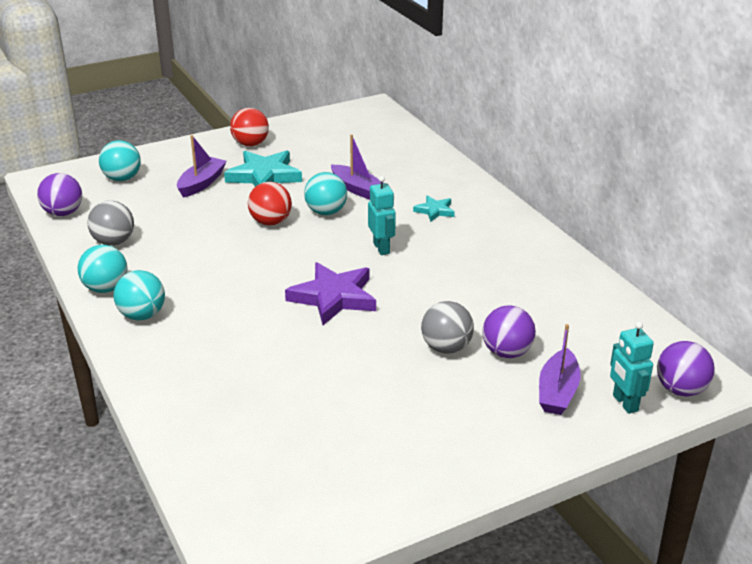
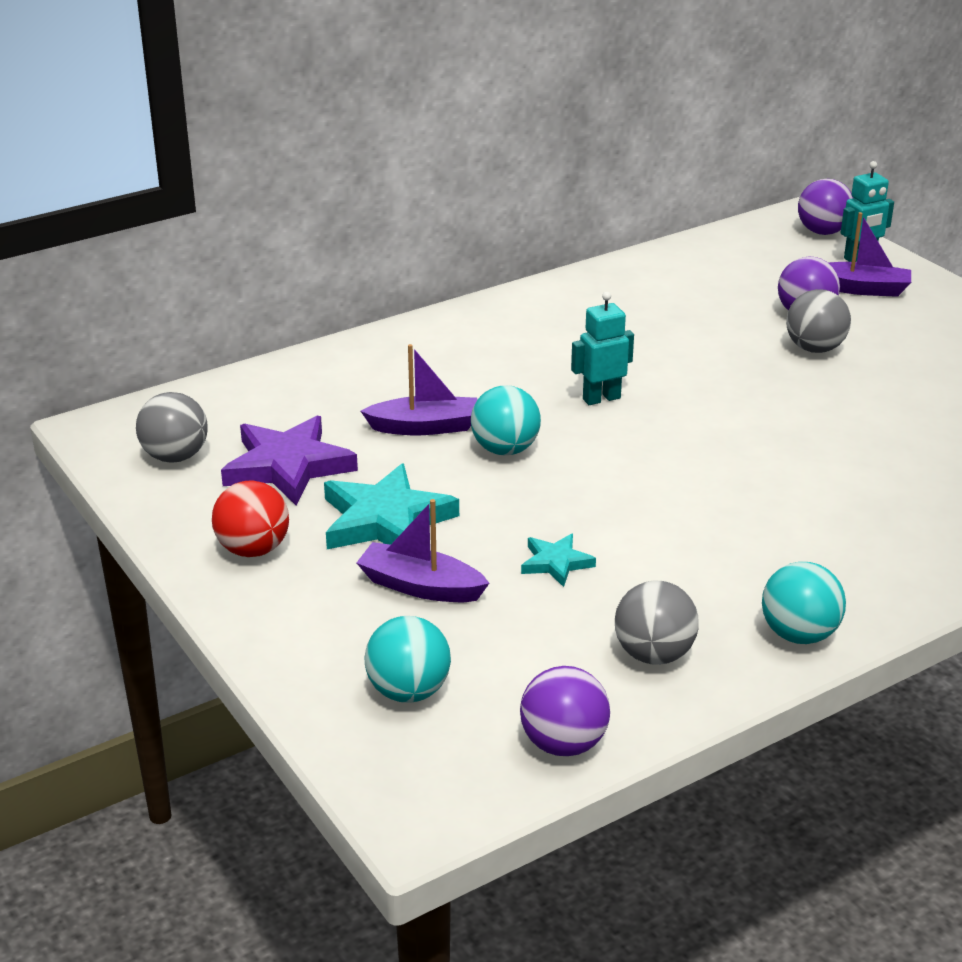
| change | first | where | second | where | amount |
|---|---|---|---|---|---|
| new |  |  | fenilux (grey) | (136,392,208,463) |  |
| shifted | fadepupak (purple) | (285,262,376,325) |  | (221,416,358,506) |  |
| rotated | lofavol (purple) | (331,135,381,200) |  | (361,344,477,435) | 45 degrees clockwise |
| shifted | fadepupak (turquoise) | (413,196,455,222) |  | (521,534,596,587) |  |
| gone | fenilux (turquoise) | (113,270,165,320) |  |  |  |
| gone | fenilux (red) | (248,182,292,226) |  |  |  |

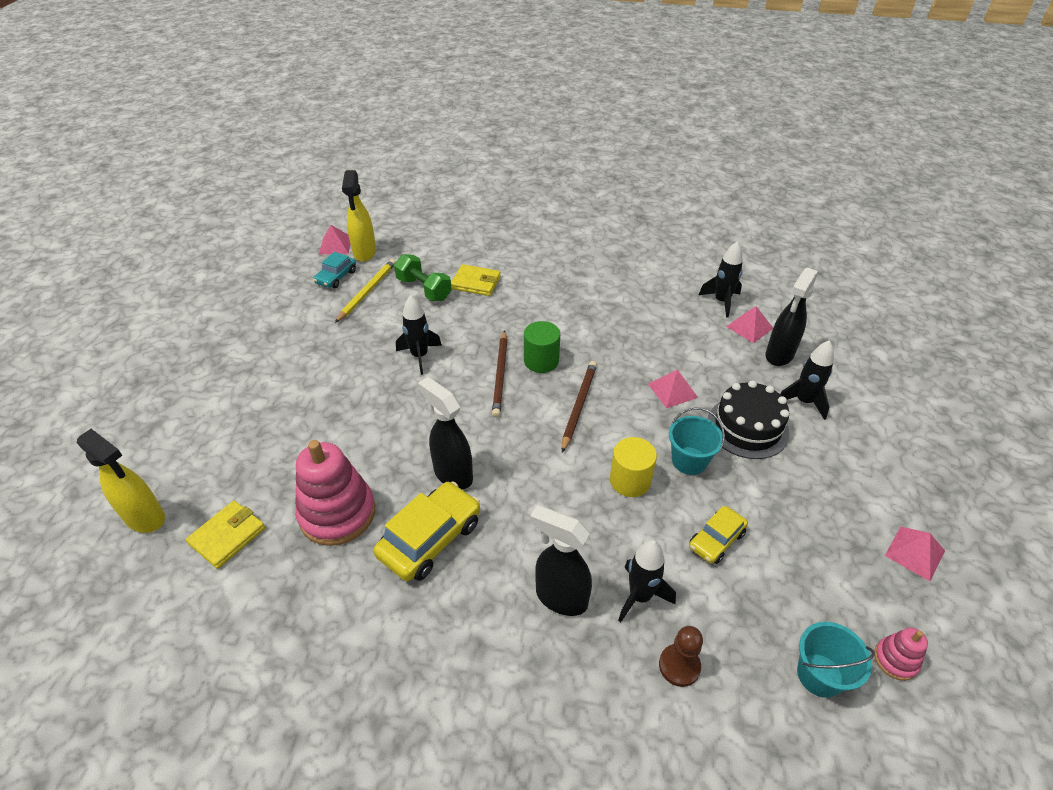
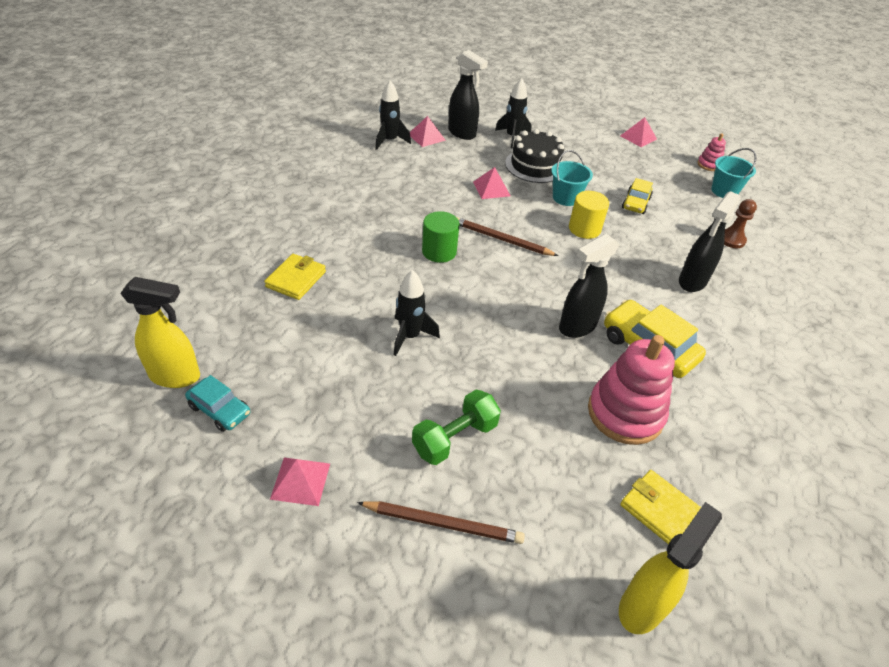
| change | first | where | second | where | amount |
|---|---|---|---|---|---|
| shifted | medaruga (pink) | (319,225,351,254) |  | (270,457,330,506) |  |
| shifted | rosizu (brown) | (492,331,507,418) |  | (357,501,525,544) |  |
| shifted | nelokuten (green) | (394,254,452,301) |  | (412,390,501,465) |  |
| rotated | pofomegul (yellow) | (689,506,748,564) |  | (622,178,653,214) | 60 degrees clockwise |
| gone | rosizu (yellow) | (335,259,396,323) |  |  |  |
| gone | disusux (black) | (618,540,676,622) |  |  |  |

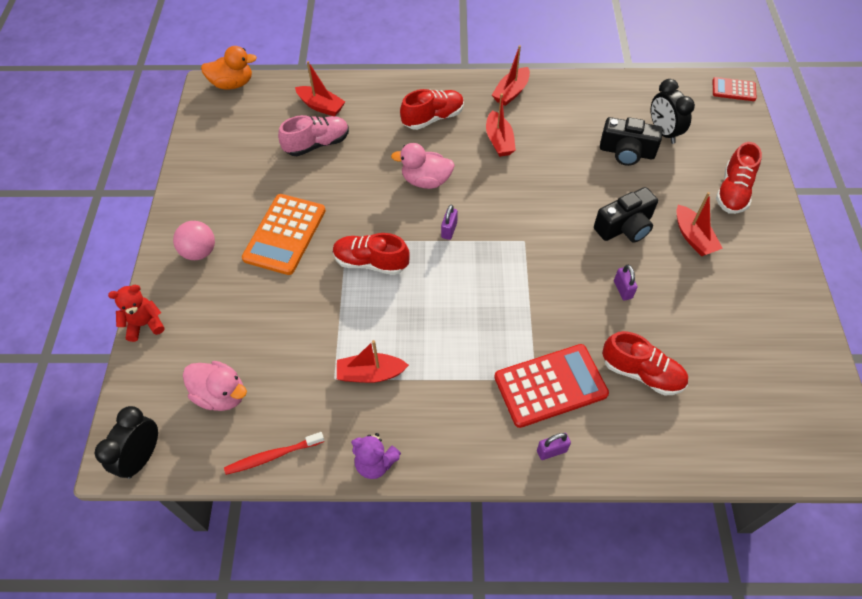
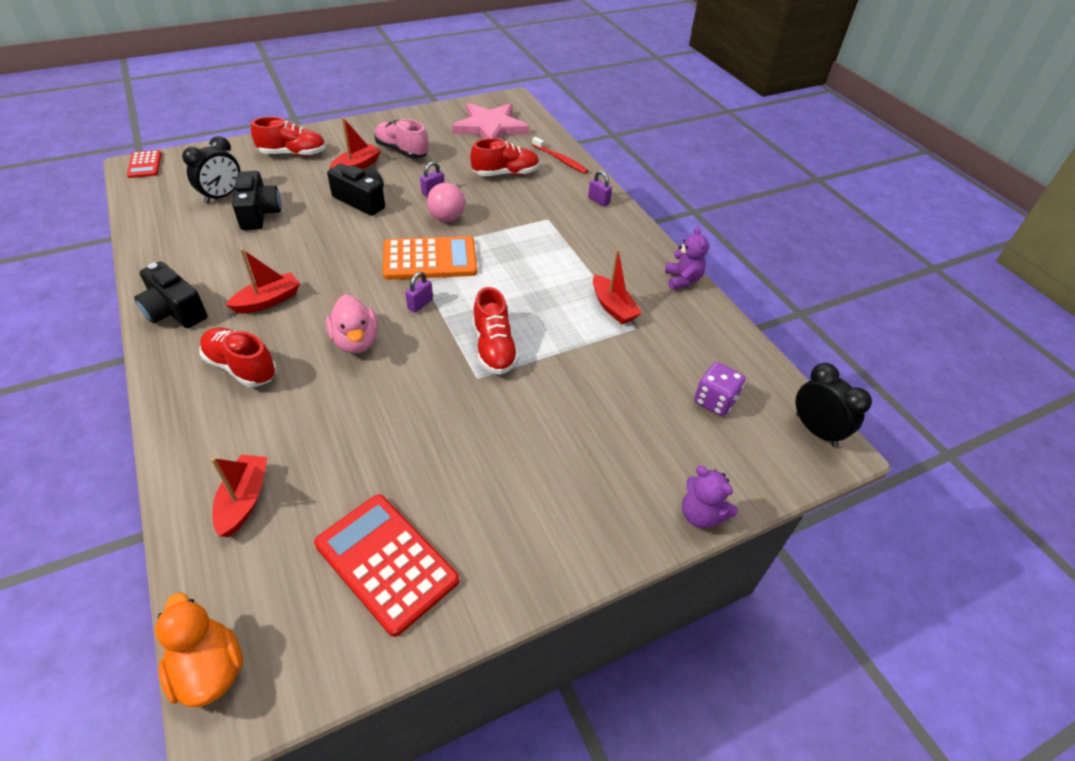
| change | first | where | second | where | amount |
|---|---|---|---|---|---|
| swapped | lofavol (red) | (492,45,530,106) | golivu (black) | (134,261,208,328) |  |
| shifted | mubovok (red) | (494,344,609,428) |  | (314,494,459,637) |  |
| shifted | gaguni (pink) | (278,115,349,156) |  | (374,119,429,158) |  |
| shifted | mubovok (orange) | (242,194,326,275) |  | (383,236,477,280) |  |
| rotated | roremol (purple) | (441,205,458,240) |  | (405,272,433,313) | 45 degrees counterclockwise |
| shifted | fenilux (pink) | (173,221,215,260) |  | (427,183,465,222) |  |
| new |  |  | fadepupak (pink) | (452,103,530,139) |  |
| rotated | gaguni (red) | (602,331,688,395) |  | (470,138,540,176) | 75 degrees clockwise |
| shifted | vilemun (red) | (224,432,324,475) |  | (532,137,588,174) |  |
| repainted | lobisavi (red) | (108,285,165,342) | lobisavi (purple) | (682,466,738,528) |  |
| swapped | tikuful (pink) | (183,361,247,411) | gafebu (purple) | (694,362,746,416) |  |
| rotated | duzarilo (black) | (95,406,158,479) |  | (795,363,872,447) | 120 degrees counterclockwise |

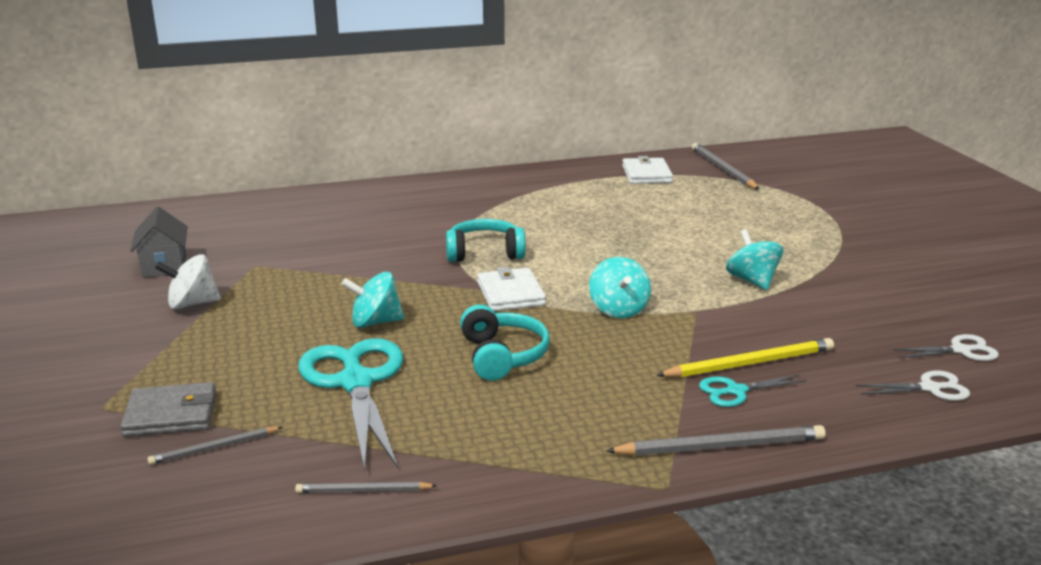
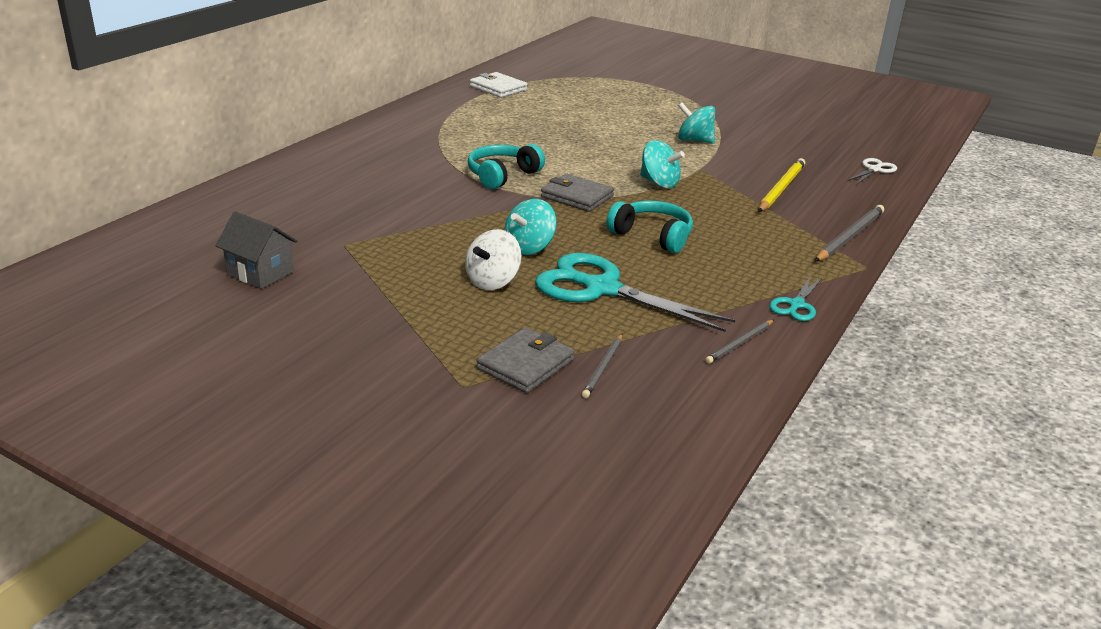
| change | first | where | second | where | amount |
|---|---|---|---|---|---|
| shifted | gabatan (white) | (155,254,221,309) |  | (465,229,522,290) |  |
| repainted | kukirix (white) | (477,267,546,311) | kukirix (grey) | (541,174,614,212) |  |
| shifted | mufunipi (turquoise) | (699,375,807,407) |  | (769,275,823,321) |  |
| gone | rosizu (grey) | (692,143,760,190) |  |  |  |
| gone | mufunipi (white) | (892,334,999,361) |  |  |  |

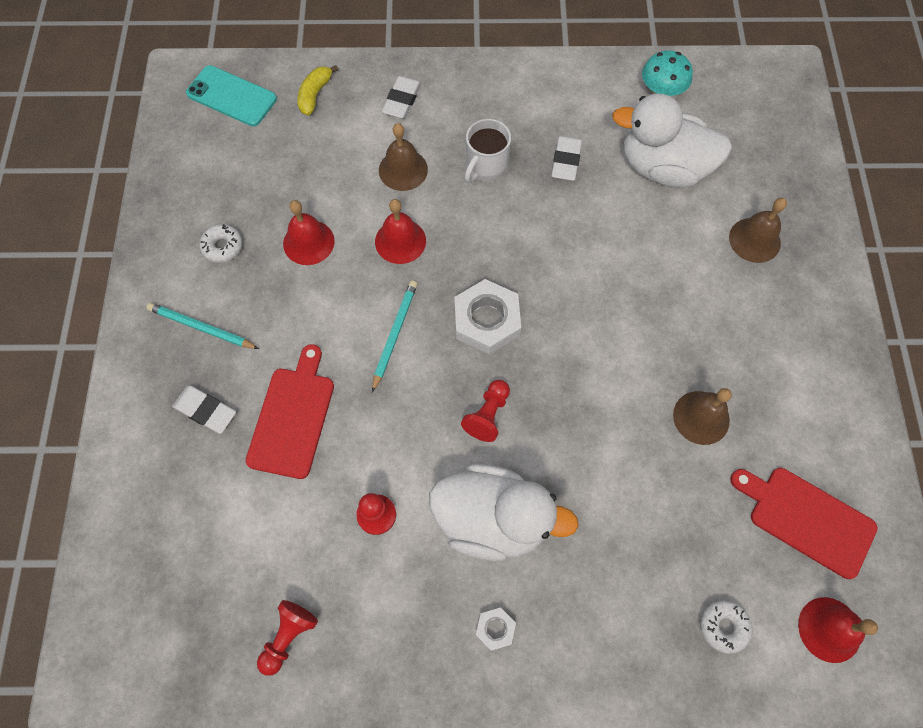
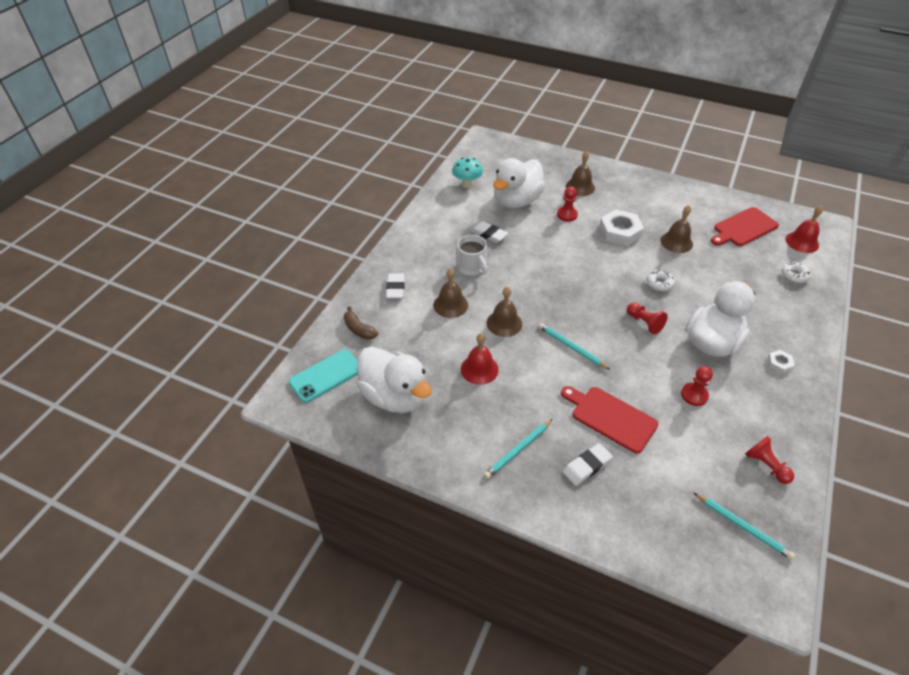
| change | first | where | second | where | amount |
|---|---|---|---|---|---|
| repainted | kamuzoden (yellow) | (297,65,338,115) | kamuzoden (brown) | (344,307,378,340) |  |
| new |  |  | tikuful (white) | (357,347,432,413) |  |
| rotated | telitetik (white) | (382,76,422,119) |  | (386,273,405,299) | 45 degrees clockwise |
| repainted | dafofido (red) | (375,199,426,264) | dafofido (brown) | (486,287,522,337) |  |
| new |  |  | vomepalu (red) | (557,187,578,222) |  |
| shifted | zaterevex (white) | (454,279,521,354) |  | (599,209,644,246) |  |
| shifted | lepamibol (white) | (199,224,242,263) |  | (646,269,675,292) |  |
| new |  |  | rosizu (turquoise) | (694,493,795,560) |  |

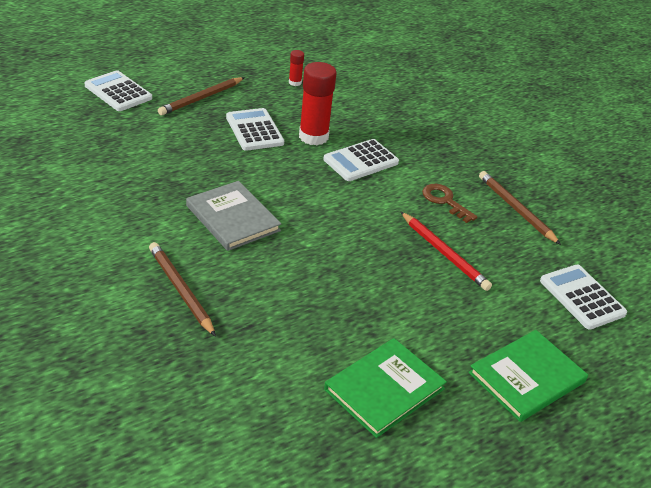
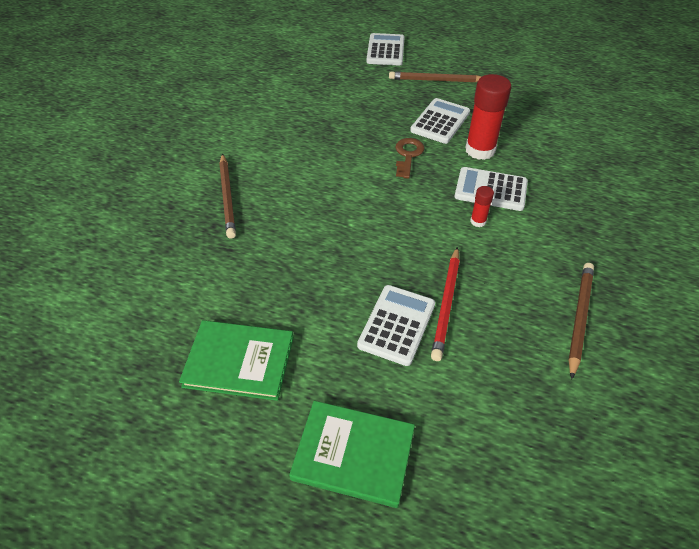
| change | first | where | second | where | amount |
|---|---|---|---|---|---|
| rotated | rosizu (brown) | (149,242,216,337) |  | (219,153,236,238) | 150 degrees clockwise |
| shifted | mubovok (white) | (540,265,627,329) |  | (357,285,435,366) |  |
| shifted | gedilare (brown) | (422,184,477,223) |  | (395,138,425,179) |  |
| shifted | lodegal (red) | (289,50,304,86) |  | (470,186,494,227) |  |
| gone | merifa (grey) | (186,181,281,251) |  |  |  |

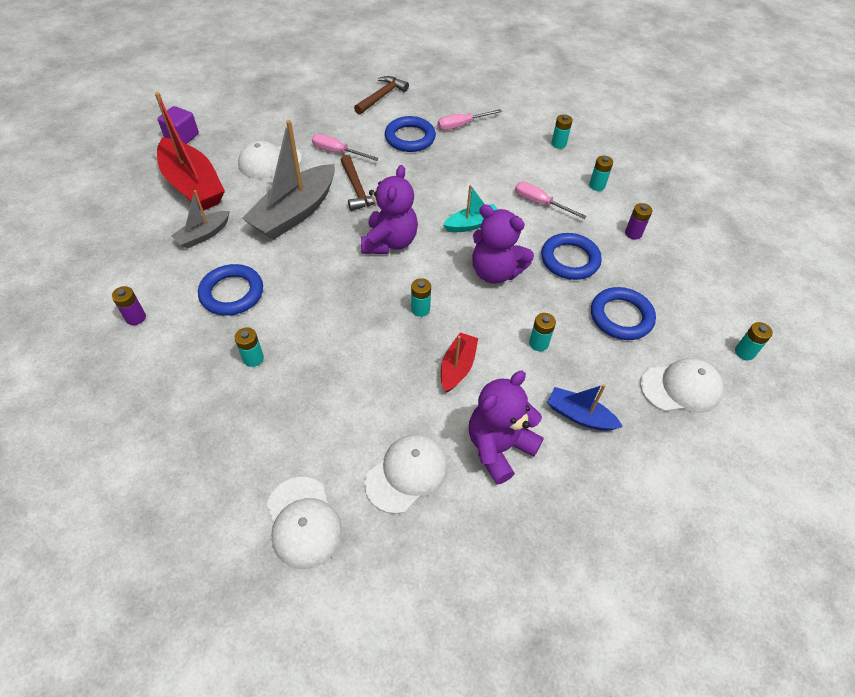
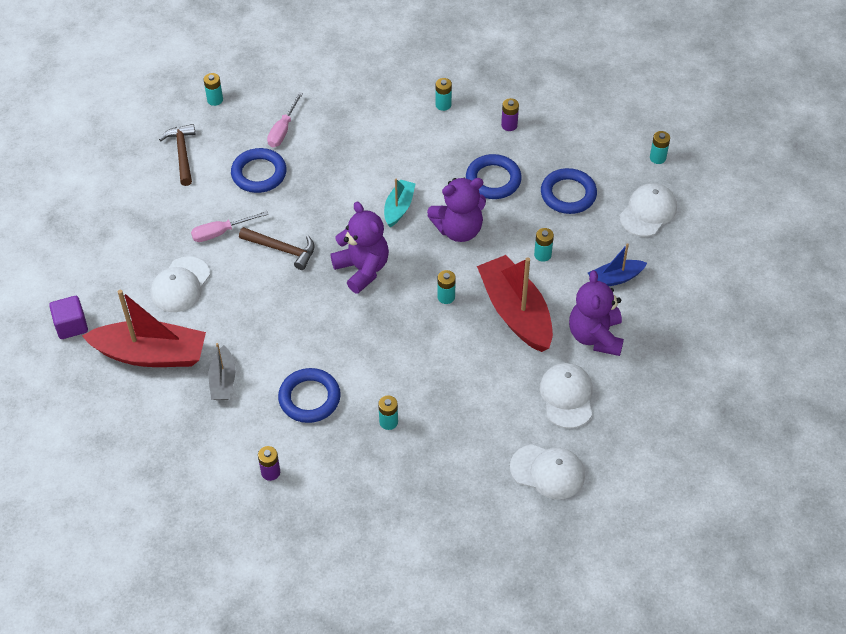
| change | first | where | second | where | amount |
|---|---|---|---|---|---|
| shifted | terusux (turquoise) | (551,114,573,149) |  | (204,73,223,106) |  |
| scaled | lofavol (red) | (441,333,478,392) |  | (477,255,553,352) | x1.91 |
| gone | lofavol (grey) | (242,120,335,240) |  |  |  |
| gone | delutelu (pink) | (515,182,587,219) |  |  |  |

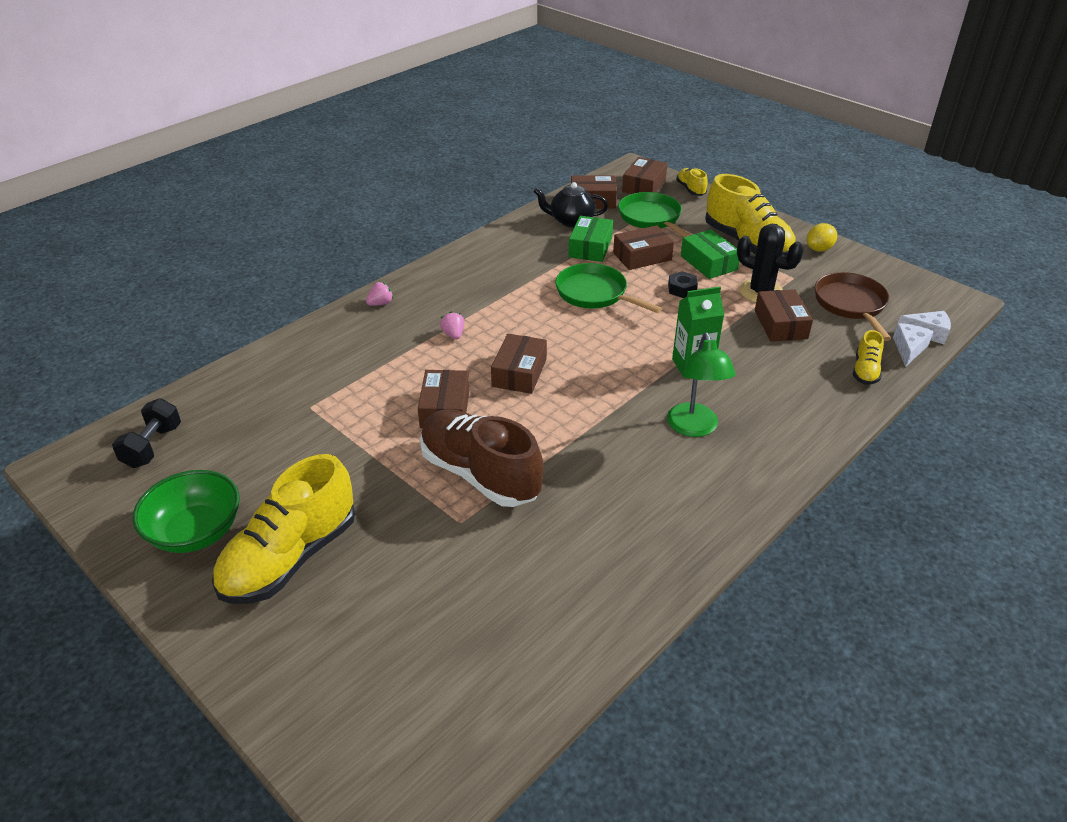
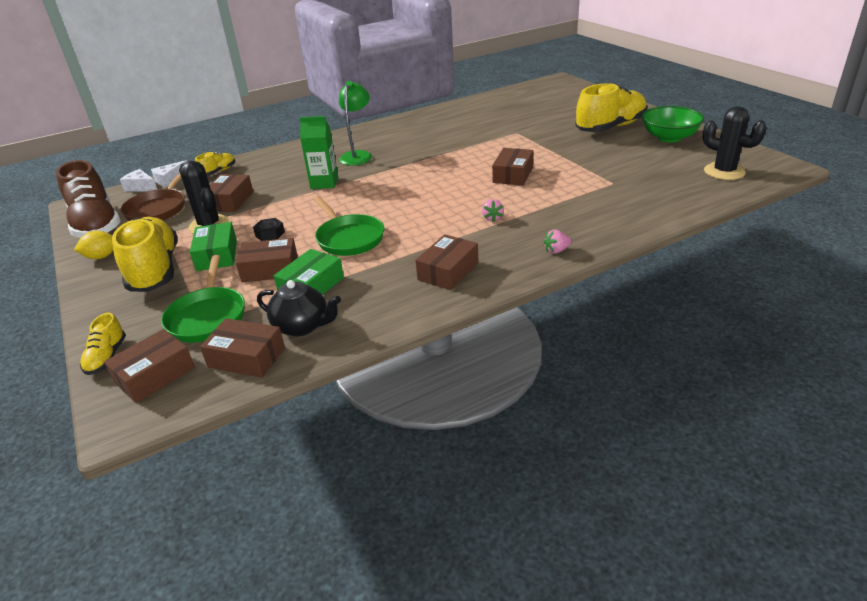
| change | first | where | second | where | amount |
|---|---|---|---|---|---|
| shifted | gaguni (brown) | (420,409,544,507) |  | (56,160,121,238) |  |
| shifted | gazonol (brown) | (491,334,547,394) |  | (415,234,478,290) |  |
| swapped | nelokuten (black) | (112,398,181,468) | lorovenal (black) | (703,106,767,180) |  |

